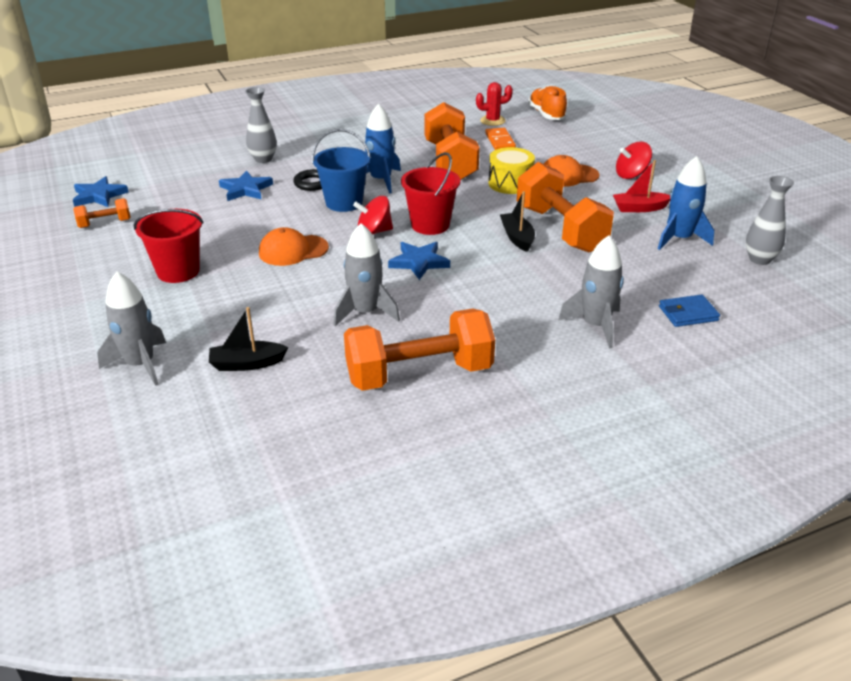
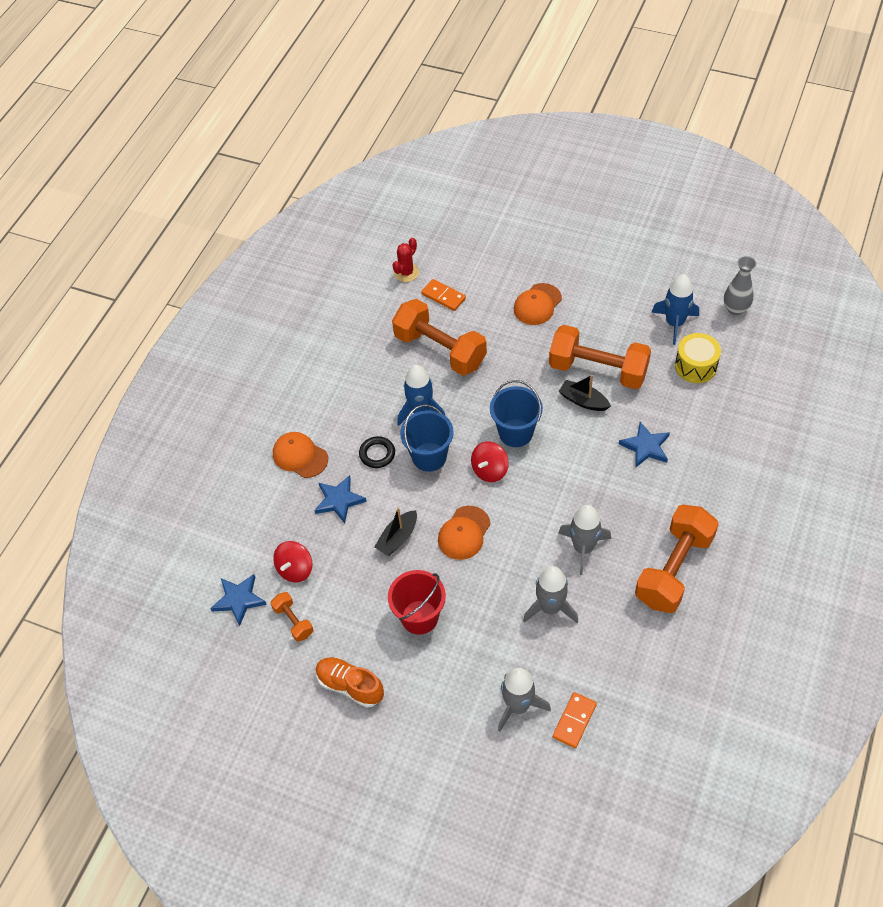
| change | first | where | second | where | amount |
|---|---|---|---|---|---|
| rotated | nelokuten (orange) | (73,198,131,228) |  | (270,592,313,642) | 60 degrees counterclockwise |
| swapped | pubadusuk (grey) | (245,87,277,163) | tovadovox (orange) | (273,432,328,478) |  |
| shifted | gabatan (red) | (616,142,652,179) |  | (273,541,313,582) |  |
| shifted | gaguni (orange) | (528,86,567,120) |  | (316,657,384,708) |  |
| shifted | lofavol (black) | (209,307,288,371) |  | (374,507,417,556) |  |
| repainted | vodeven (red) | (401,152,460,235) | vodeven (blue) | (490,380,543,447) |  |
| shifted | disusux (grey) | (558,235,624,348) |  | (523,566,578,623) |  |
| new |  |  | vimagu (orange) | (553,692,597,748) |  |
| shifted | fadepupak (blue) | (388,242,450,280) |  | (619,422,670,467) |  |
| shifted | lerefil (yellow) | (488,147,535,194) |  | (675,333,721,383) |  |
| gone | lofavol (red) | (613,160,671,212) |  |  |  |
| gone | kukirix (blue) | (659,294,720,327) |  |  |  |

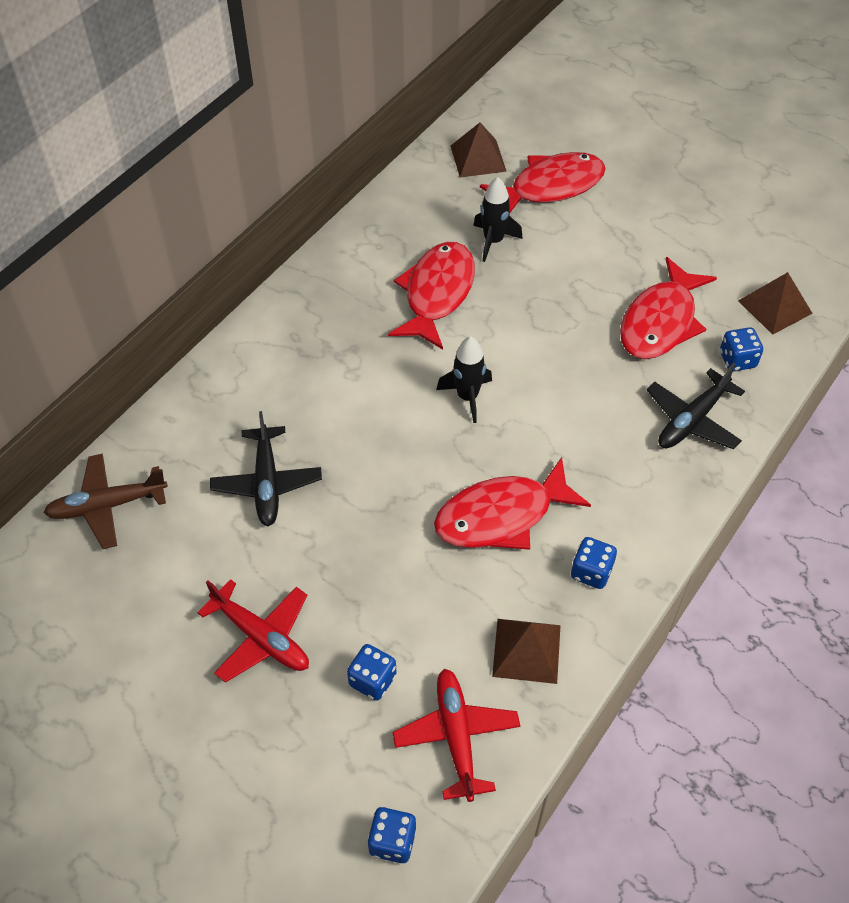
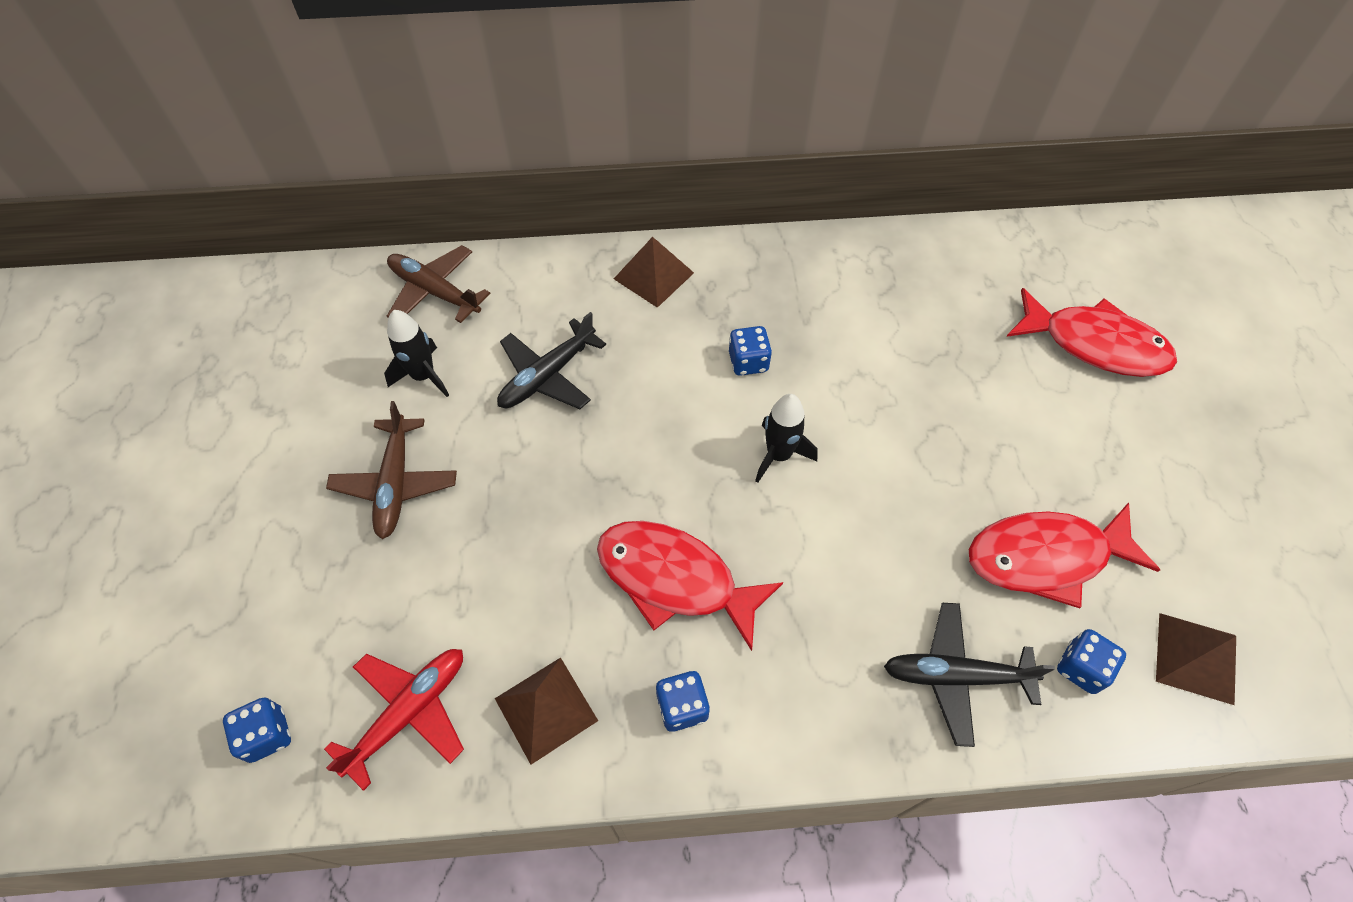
| change | first | where | second | where | amount |
|---|---|---|---|---|---|
| repainted | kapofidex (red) | (197,579,309,683) | kapofidex (brown) | (326,401,457,539) |  |
| shifted | disusux (black) | (473,177,523,262) |  | (384,310,449,397) |  |
| shifted | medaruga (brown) | (451,123,507,178) |  | (614,237,694,308) |  |
| shifted | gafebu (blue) | (347,644,396,700) |  | (729,326,772,376) |  |
| gone | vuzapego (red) | (388,242,475,350) |  |  |  |

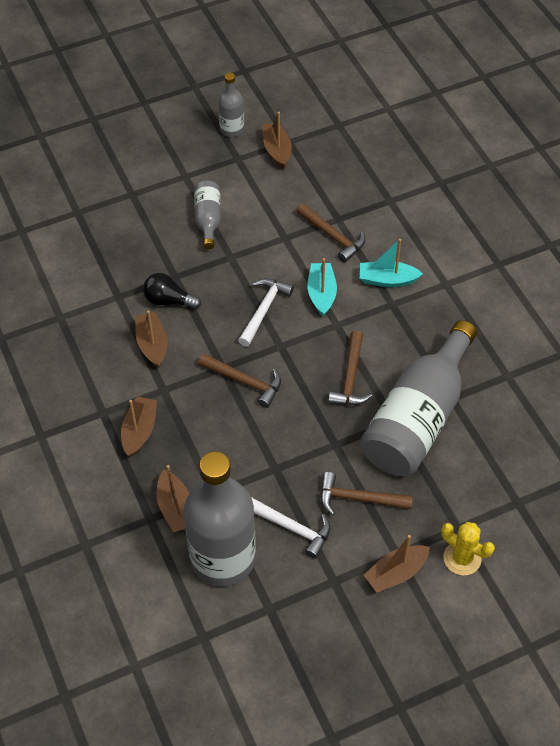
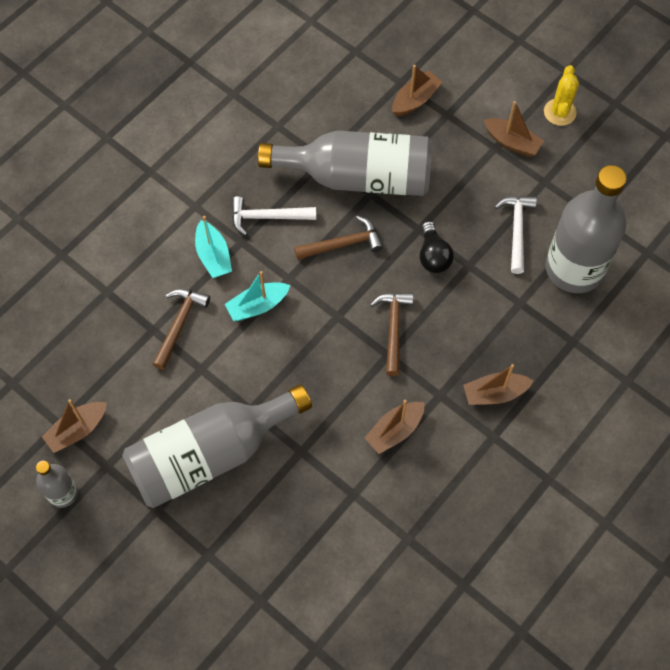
| change | first | where | second | where | amount |
|---|---|---|---|---|---|
| scaled | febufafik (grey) | (194,181,221,250) |  | (122,384,312,508) | x2.12 |
| shifted | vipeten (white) | (238,278,294,347) |  | (232,196,316,236) |  |
| shifted | lofavol (brown) | (157,465,189,532) |  | (392,65,443,116) |  |
| shifted | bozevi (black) | (143,273,201,309) |  | (420,221,454,273) |  |
| shifted | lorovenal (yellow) | (441,522,495,576) |  | (544,65,579,126) |  |
| gone | vipeten (brown) | (320,472,413,516) |  |  |  |

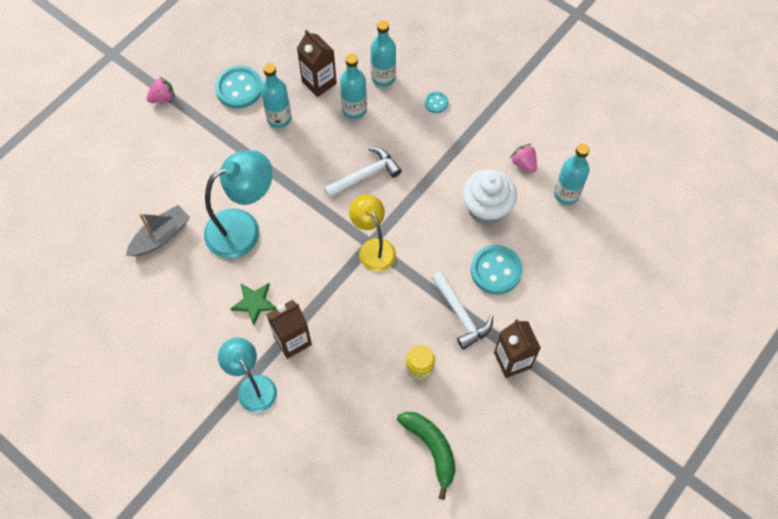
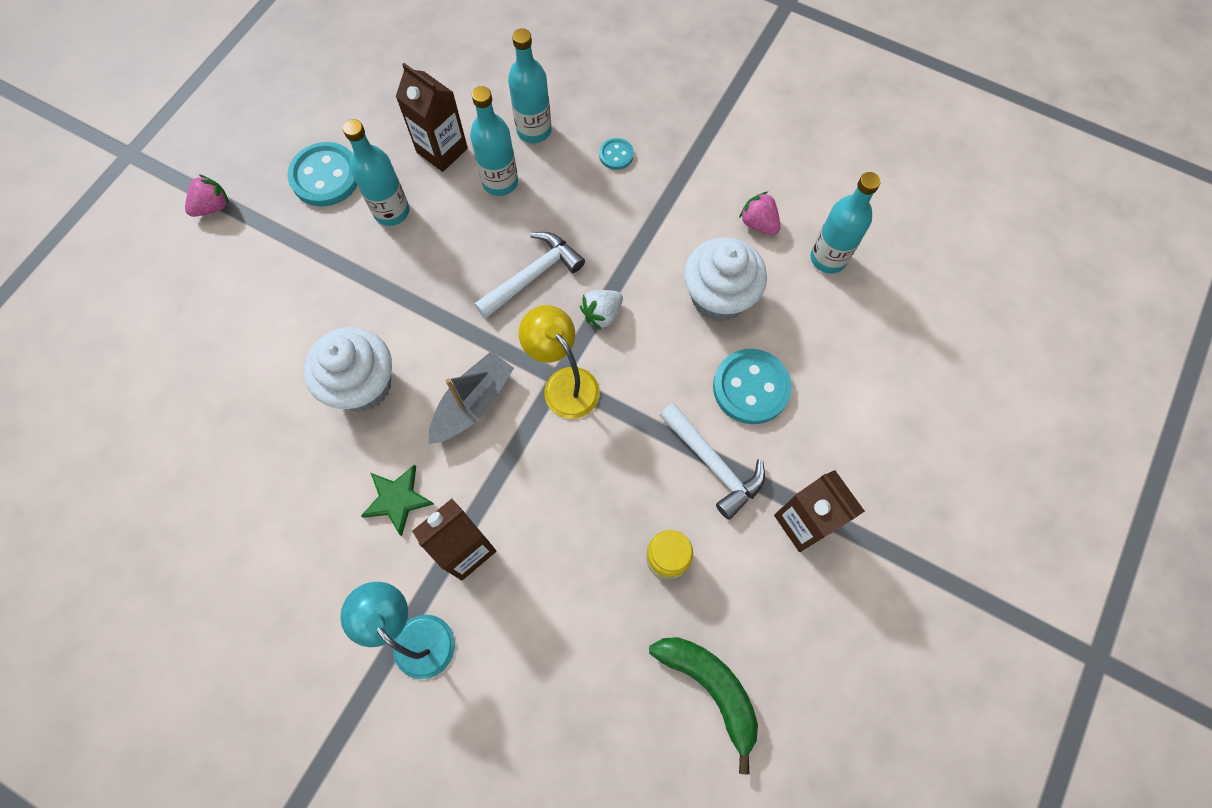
| change | first | where | second | where | amount |
|---|---|---|---|---|---|
| swapped | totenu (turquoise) | (204,150,273,259) | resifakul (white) | (304,327,392,412) |  |
| shifted | lofavol (grey) | (126,205,190,256) |  | (429,351,514,444) |  |
| new |  |  | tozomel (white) | (580,290,623,330) |  |

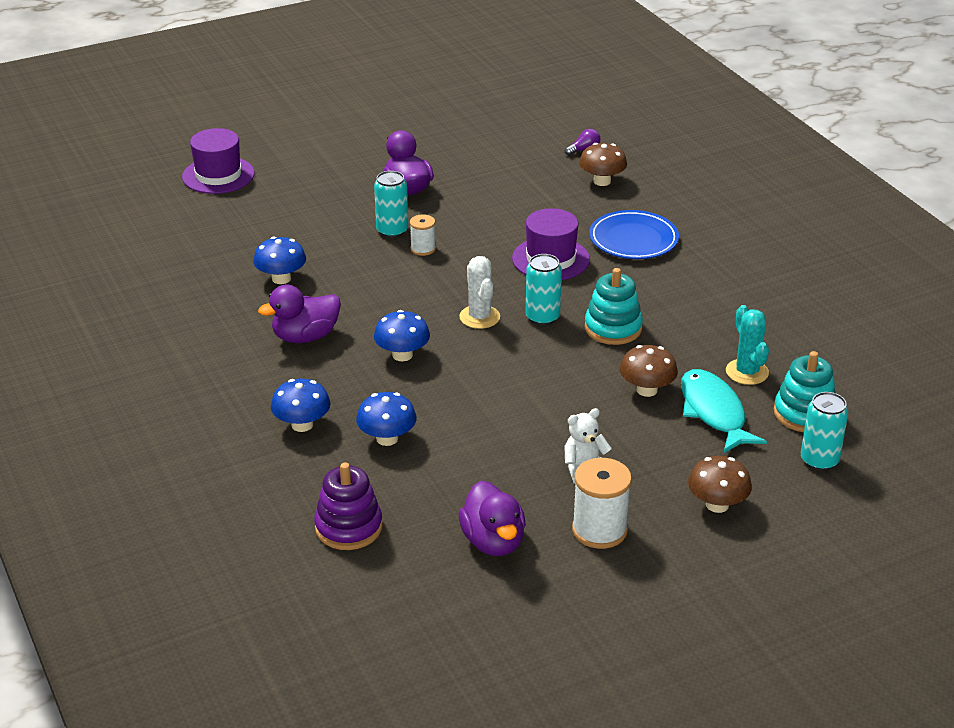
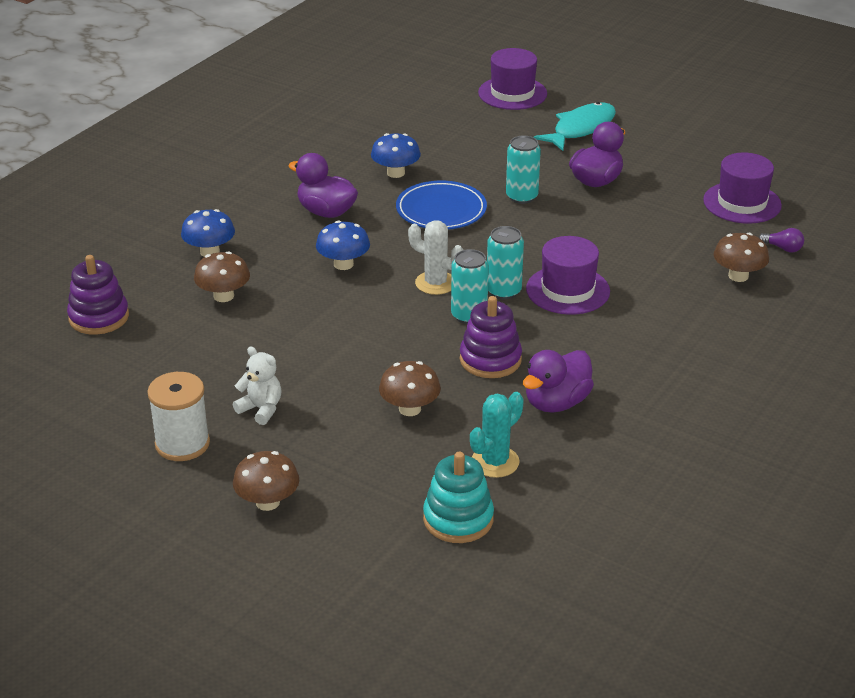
| change | first | where | second | where | amount |
|---|---|---|---|---|---|
| repainted | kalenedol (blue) | (356,392,416,446) | kalenedol (brown) | (194,251,250,302) |  |
| shifted | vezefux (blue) | (589,210,679,259) |  | (396,181,487,230) |  |
| rotated | lorovenal (white) | (459,256,500,329) |  | (408,220,463,295) | 75 degrees clockwise |
| repainted | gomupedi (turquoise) | (585,268,643,345) | gomupedi (purple) | (460,296,522,378) |  |
| shifted | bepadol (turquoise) | (801,392,848,471) |  | (487,226,524,299) |  |
| shifted | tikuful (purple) | (459,481,526,556) |  | (523,350,594,413) |  |
| shifted | vuzapego (turquoise) | (681,369,767,453) |  | (534,102,616,151) |  |
| new |  |  | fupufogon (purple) | (703,153,782,224) |  |
| gone | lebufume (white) | (410,214,436,256) |  |  |  |

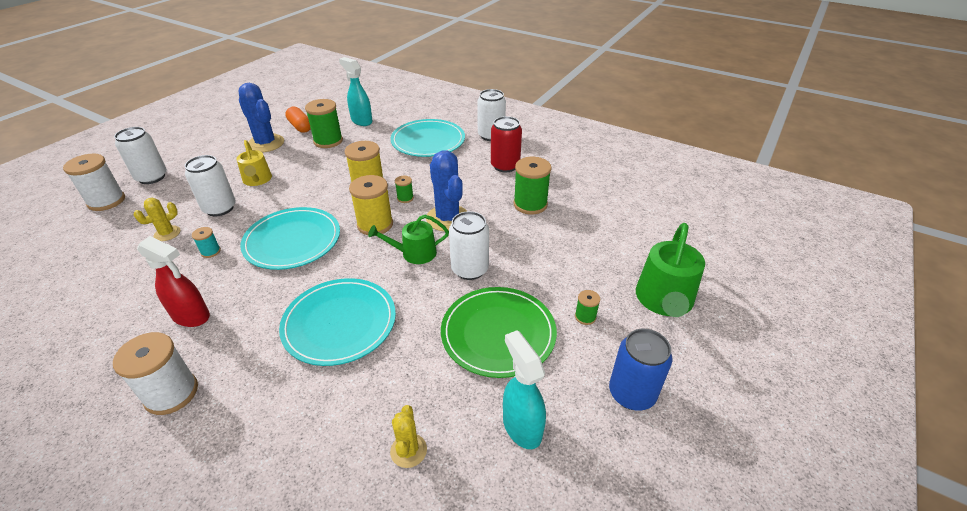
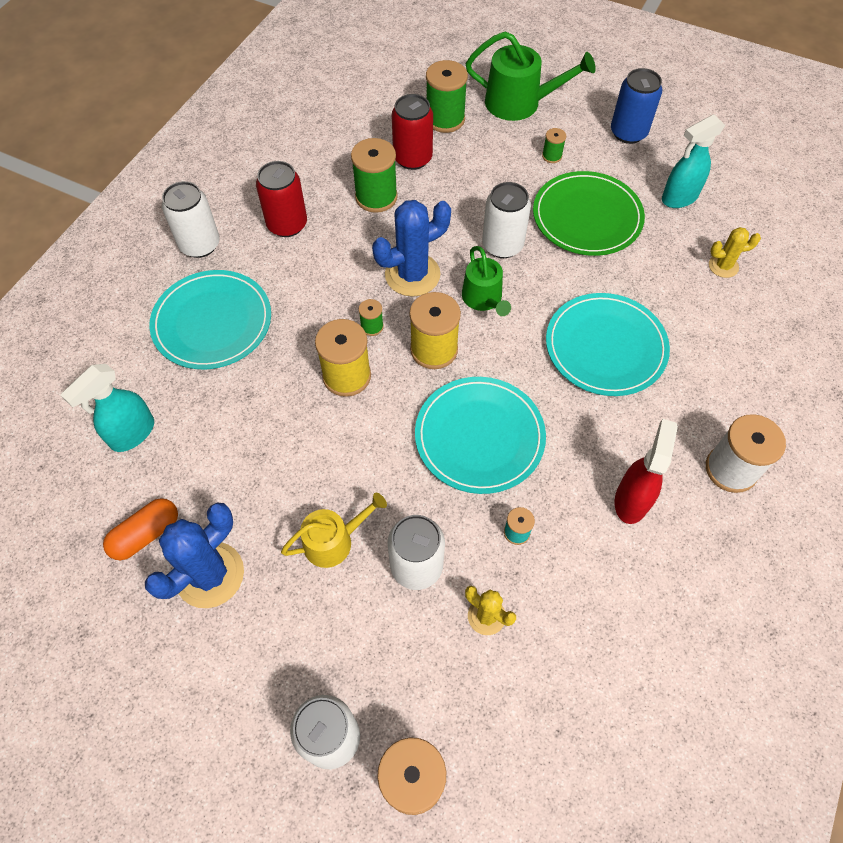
| change | first | where | second | where | amount |
|---|---|---|---|---|---|
| new |  |  | bepadol (red) | (392,94,433,170) |  |
| shifted | lebufume (green) | (305,99,343,148) |  | (426,60,468,133) |  |

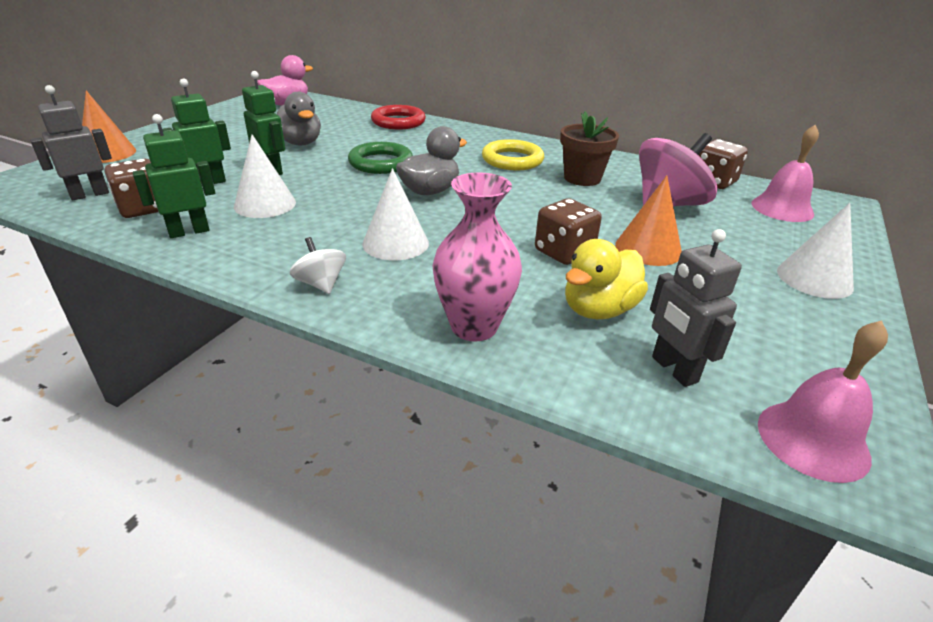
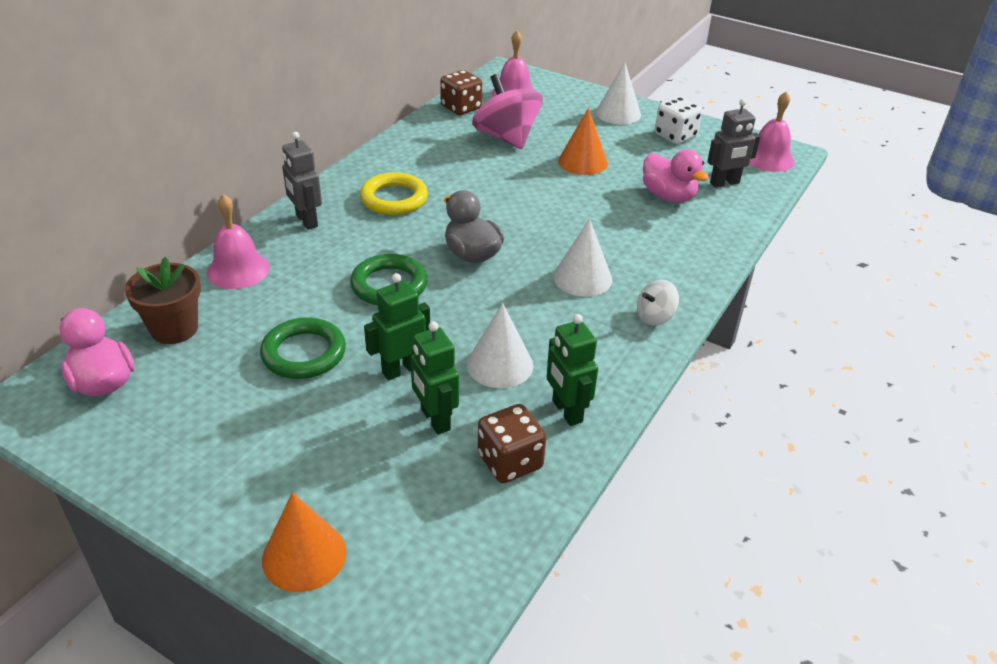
| change | first | where | second | where | amount |
|---|---|---|---|---|---|
| shifted | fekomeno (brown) | (560,112,619,186) |  | (125,257,201,344) |  |
| swapped | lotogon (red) | (371,105,426,129) | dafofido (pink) | (207,194,270,289) |  |
| swapped | tikuful (grey) | (277,92,321,145) | lotogon (green) | (260,317,346,379) |  |
| shifted | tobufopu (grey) | (30,85,112,200) |  | (282,132,322,230) |  |
| repainted | tikuful (yellow) | (565,239,648,319) | tikuful (pink) | (643,149,709,202) |  |
| new |  |  | gafebu (white) | (655,97,702,144) |  |
| gone | pubadusuk (pink) | (432,172,522,341) |  |  |  |
| gone | gafebu (brown) | (535,198,602,265) |  |  |  |

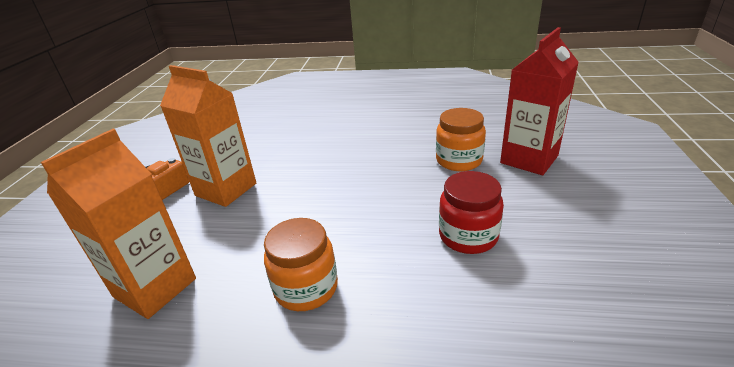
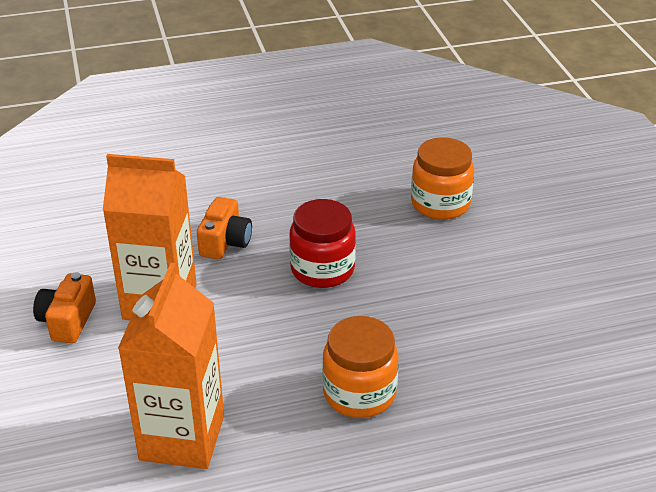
| change | first | where | second | where | amount |
|---|---|---|---|---|---|
| new |  |  | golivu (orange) | (197,197,252,259) |  |
| shifted | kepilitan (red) | (439,171,504,254) |  | (289,199,356,288) |  |
| gone | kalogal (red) | (500,27,579,175) |  |  |  |

